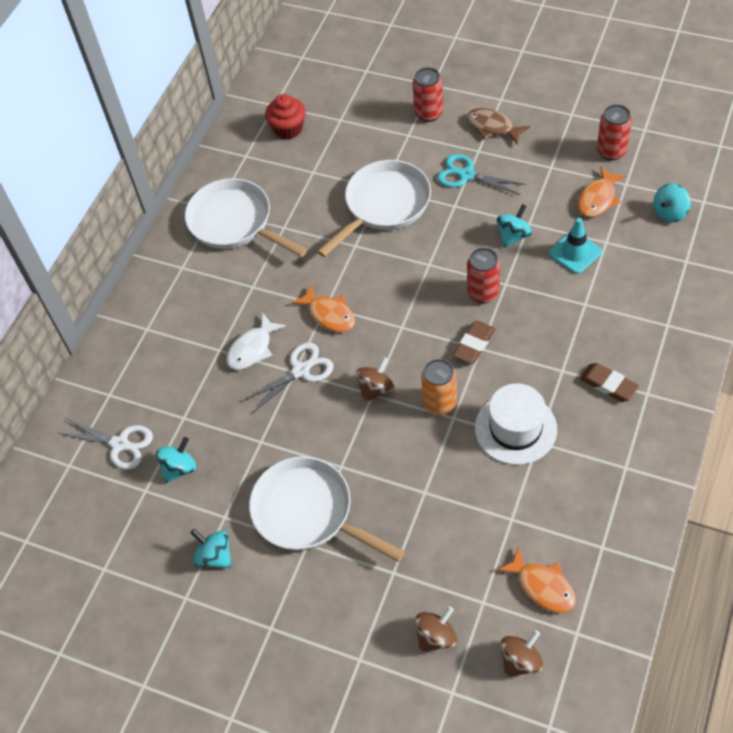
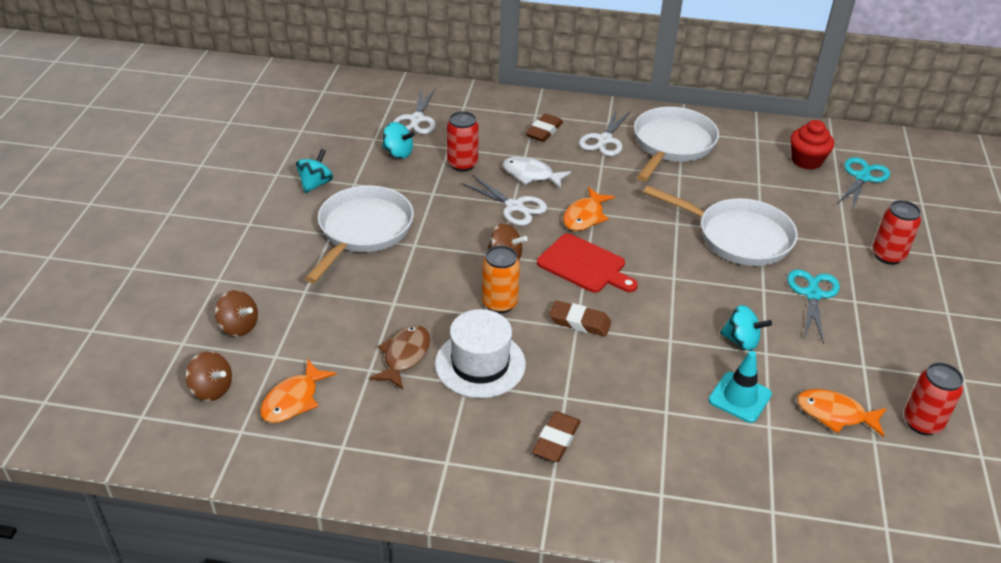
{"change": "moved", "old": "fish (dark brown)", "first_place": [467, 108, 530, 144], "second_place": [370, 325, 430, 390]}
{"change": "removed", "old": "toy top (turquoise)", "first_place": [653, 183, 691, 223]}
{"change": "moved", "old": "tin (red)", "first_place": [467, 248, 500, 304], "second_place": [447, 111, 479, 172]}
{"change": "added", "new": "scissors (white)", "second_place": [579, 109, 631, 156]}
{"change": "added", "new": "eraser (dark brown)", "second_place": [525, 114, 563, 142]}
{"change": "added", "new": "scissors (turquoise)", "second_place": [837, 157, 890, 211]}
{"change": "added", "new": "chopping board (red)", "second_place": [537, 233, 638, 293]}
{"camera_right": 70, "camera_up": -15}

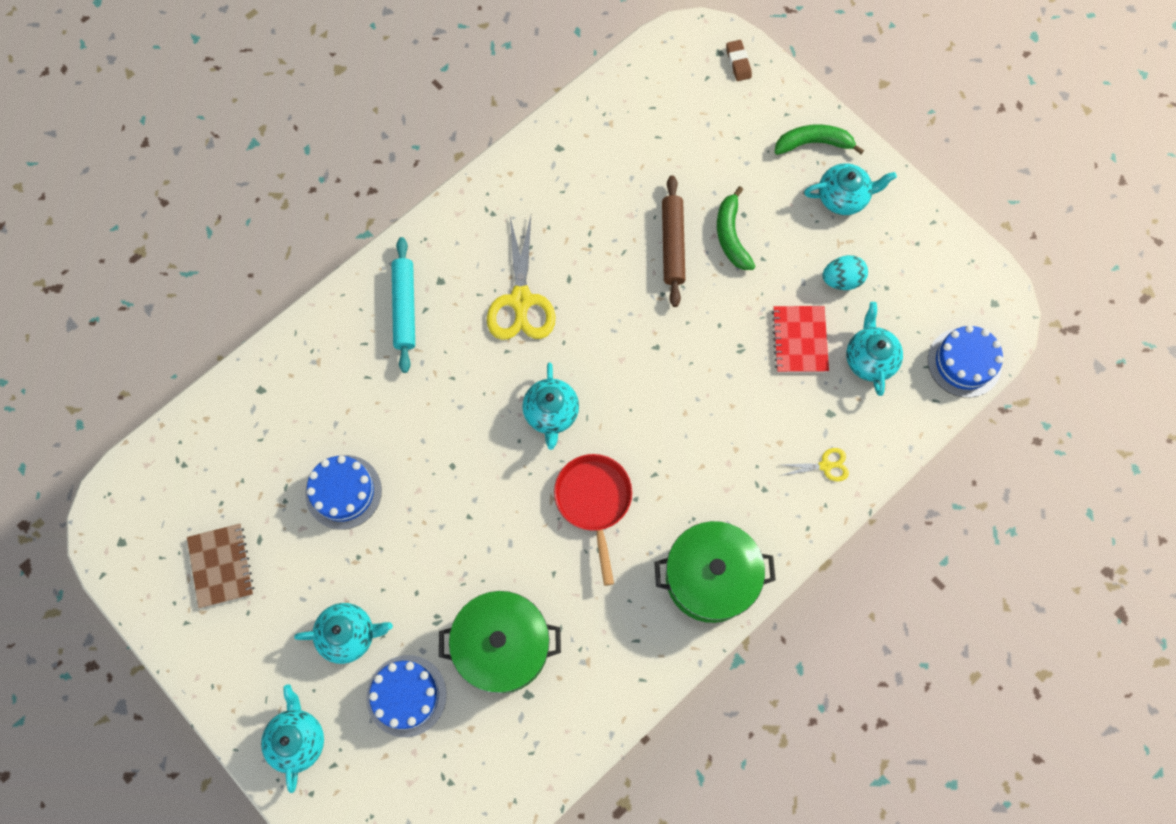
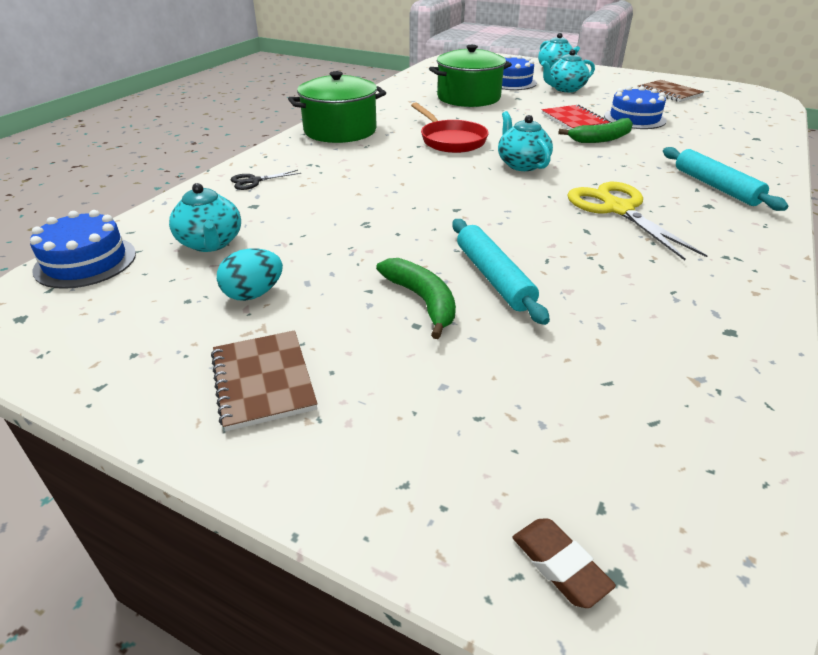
{"change": "moved", "old": "toy banana (emerald)", "first_place": [774, 124, 864, 155], "second_place": [558, 118, 633, 143]}
{"change": "replaced", "old": "tea pot (turquoise)", "new": "exercise book (dark brown)", "first_place": [804, 163, 897, 215], "second_place": [211, 330, 318, 431]}
{"change": "recoloured", "old": "rolling pin (dark brown)", "new": "rolling pin (turquoise)", "first_place": [662, 175, 685, 307], "second_place": [452, 219, 550, 325]}
{"change": "moved", "old": "exercise book (red)", "first_place": [772, 306, 829, 373], "second_place": [542, 105, 610, 130]}
{"change": "recoloured", "old": "scissors (yellow)", "new": "scissors (ebony)", "first_place": [780, 448, 849, 482], "second_place": [231, 170, 302, 190]}
{"camera_right": 160, "camera_up": -35}

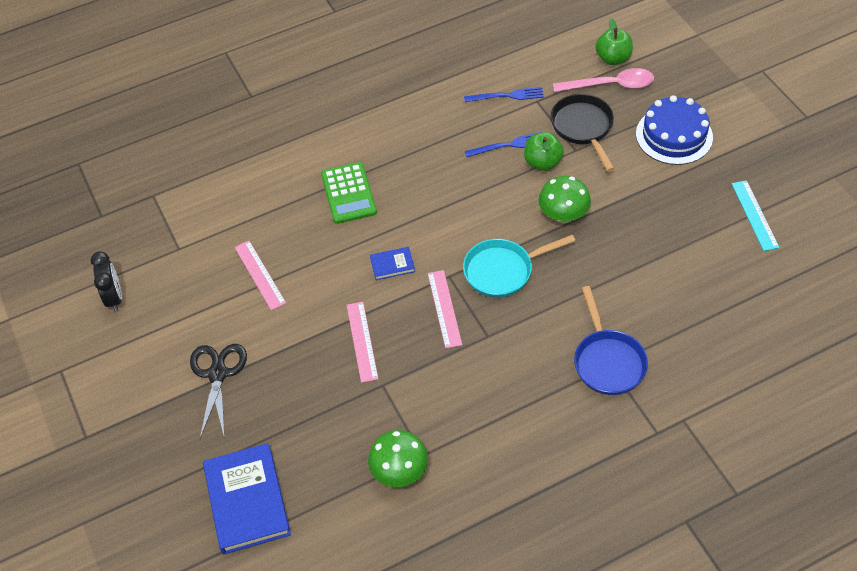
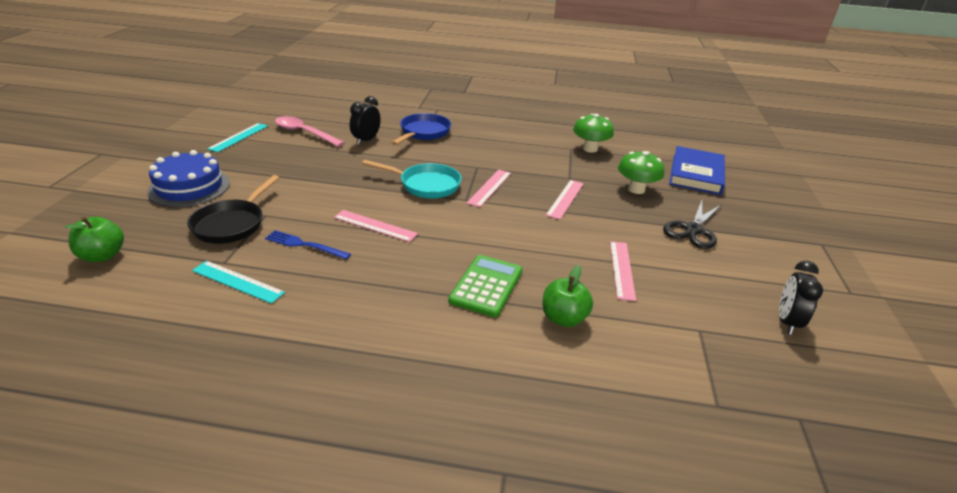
{"change": "moved", "old": "tablespoon (rosy)", "first_place": [553, 68, 654, 92], "second_place": [275, 116, 345, 147]}
{"change": "replaced", "old": "table fork (cobalt)", "new": "measuring stick (turquoise)", "first_place": [464, 87, 544, 102], "second_place": [192, 261, 285, 304]}
{"change": "moved", "old": "toy apple (emerald)", "first_place": [524, 132, 564, 171], "second_place": [543, 265, 593, 327]}
{"change": "moved", "old": "fungus (emerald)", "first_place": [538, 176, 591, 223], "second_place": [618, 151, 664, 194]}
{"change": "removed", "old": "book (cobalt)", "first_place": [370, 247, 415, 280]}
{"change": "added", "new": "clock (ebony)", "second_place": [350, 96, 381, 145]}
{"change": "added", "new": "measuring stick (rosy)", "second_place": [334, 210, 418, 242]}
{"camera_right": -150, "camera_up": -20}

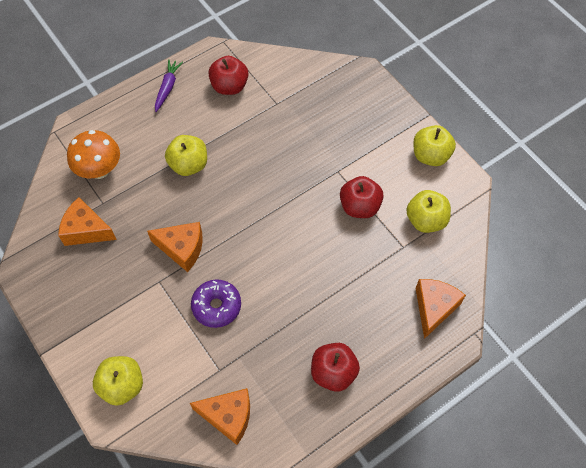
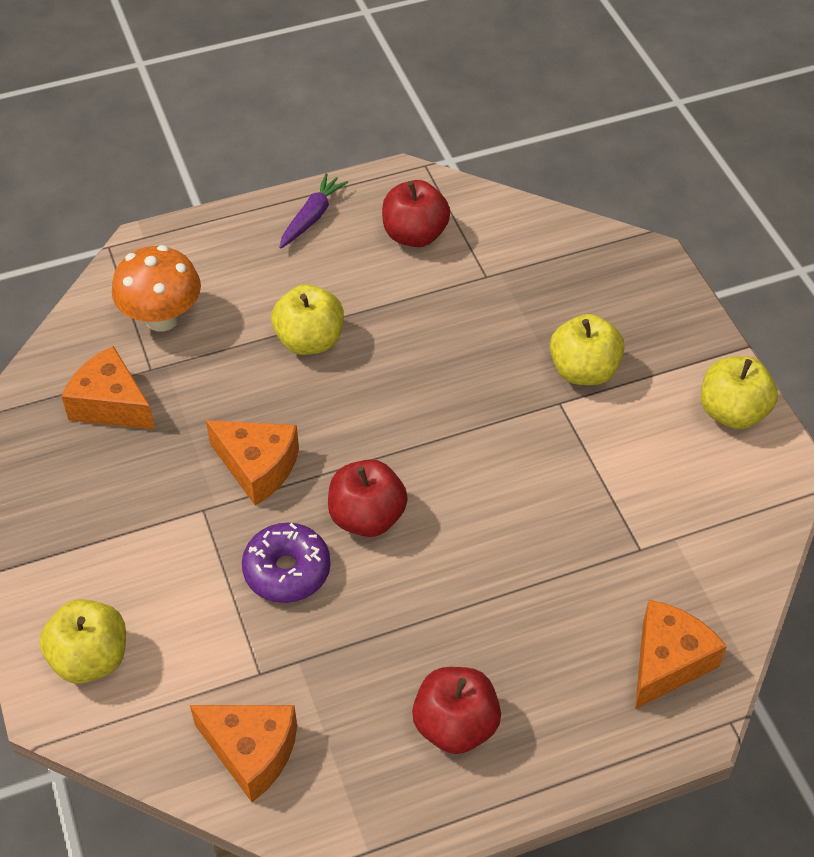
{"change": "moved", "old": "toy apple (red)", "first_place": [340, 176, 384, 218], "second_place": [328, 459, 408, 537]}
{"change": "moved", "old": "toy apple (yellow)", "first_place": [406, 190, 451, 233], "second_place": [550, 314, 624, 385]}
{"camera_right": 15, "camera_up": -10}

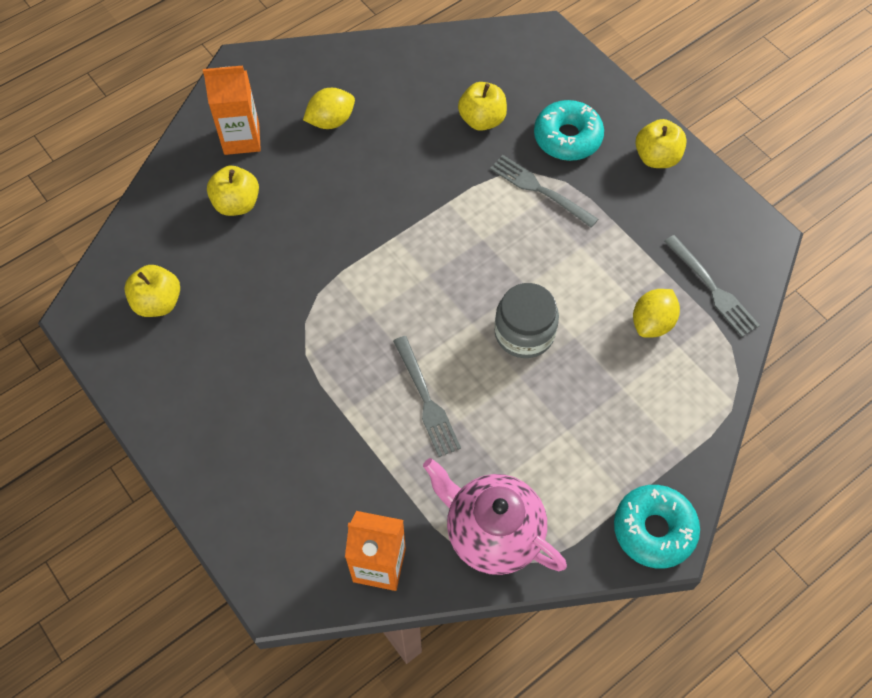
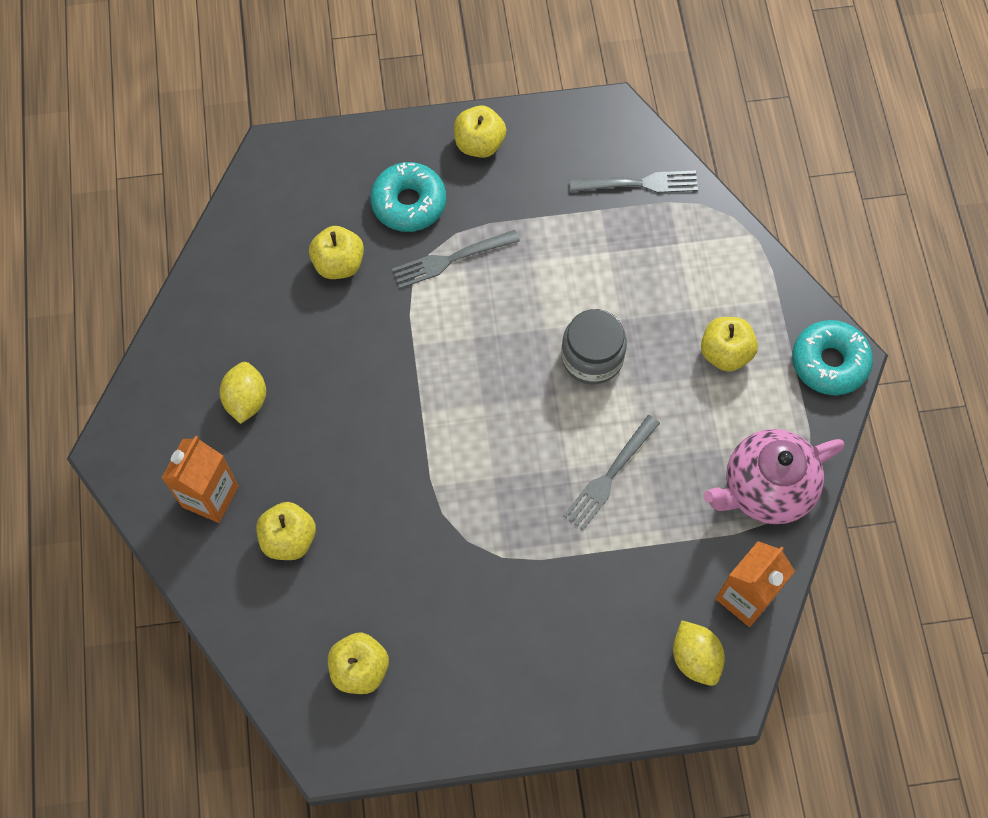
{"change": "moved", "old": "citrus fruit (yellow)", "first_place": [633, 289, 680, 338], "second_place": [673, 620, 725, 686]}
{"change": "turned", "old": "table fork (grey)", "first_place": [393, 336, 461, 457], "second_place": [563, 415, 660, 530], "degrees": 120}
{"change": "added", "new": "toy apple (yellow)", "second_place": [701, 317, 758, 372]}
{"camera_right": -60, "camera_up": 5}

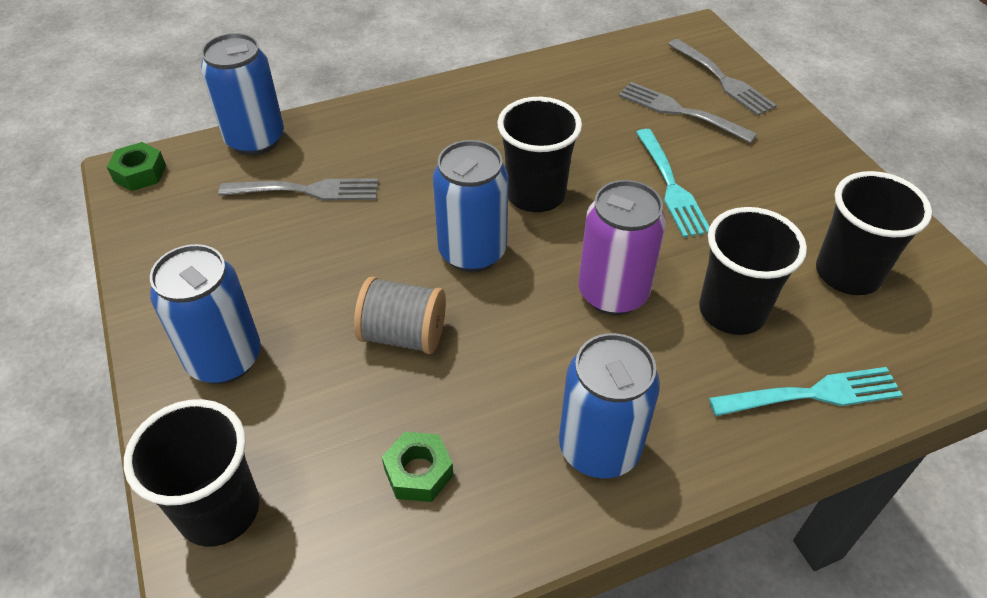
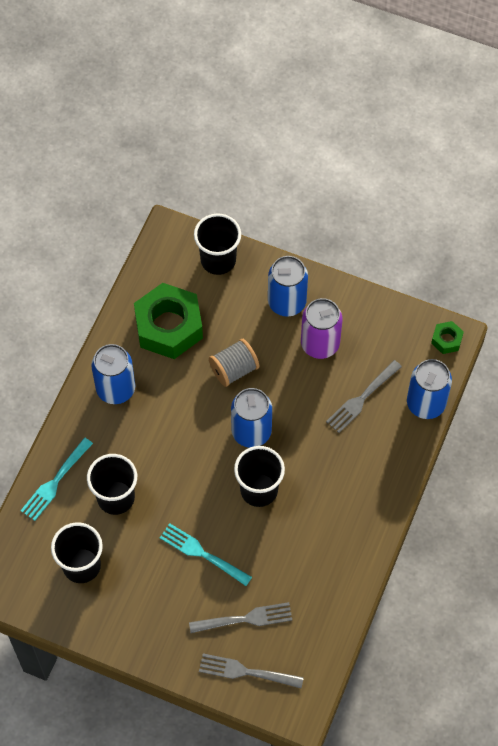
{"change": "moved", "old": "tin (royal purple)", "first_place": [578, 180, 666, 315], "second_place": [301, 298, 342, 359]}
{"change": "resized", "old": "hex nut (emerald)", "first_place": [382, 432, 454, 502], "second_place": [134, 283, 203, 359], "factor": 2.25}
{"camera_right": 135, "camera_up": 15}

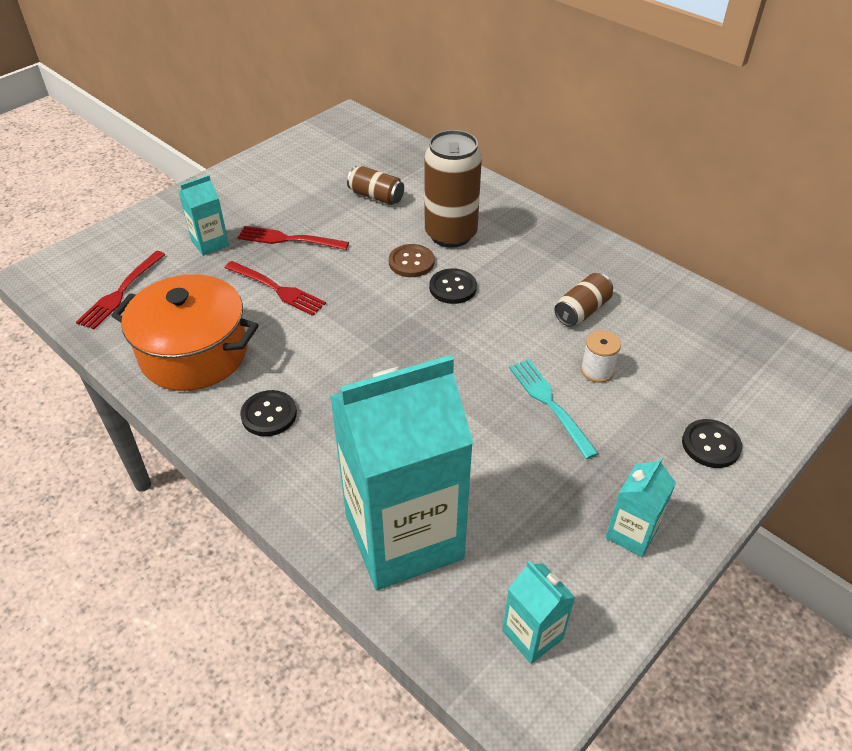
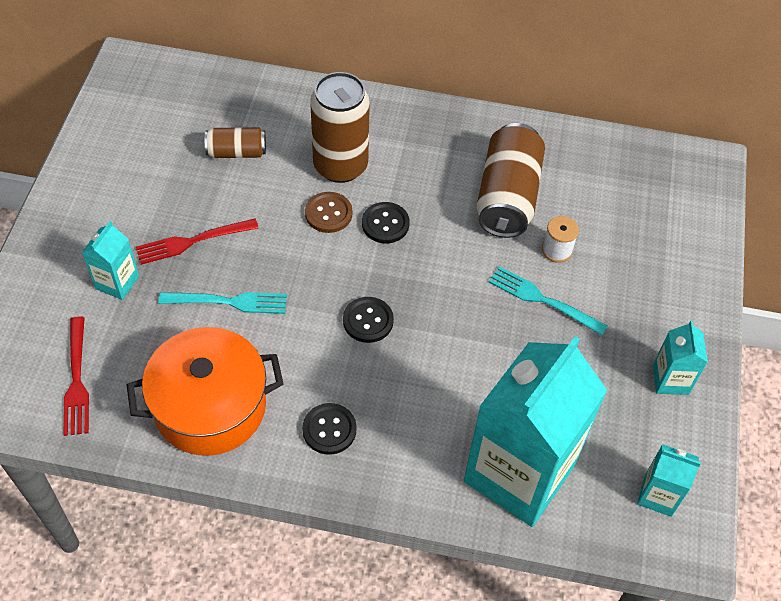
{"change": "recoloured", "old": "table fork (red)", "new": "table fork (turquoise)", "first_place": [225, 261, 326, 316], "second_place": [158, 292, 287, 314]}
{"change": "resized", "old": "tin (dark brown)", "first_place": [555, 273, 613, 327], "second_place": [476, 123, 545, 238], "factor": 1.84}
{"change": "moved", "old": "shirt button (ebony)", "first_place": [682, 419, 742, 468], "second_place": [343, 297, 394, 343]}
{"camera_right": -35, "camera_up": 10}

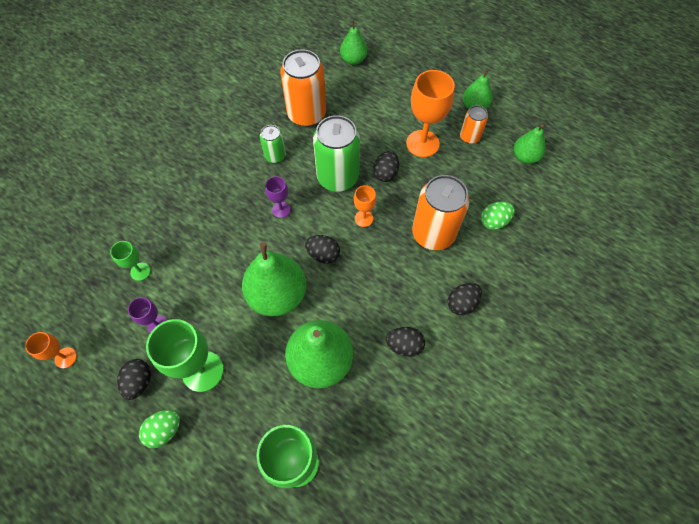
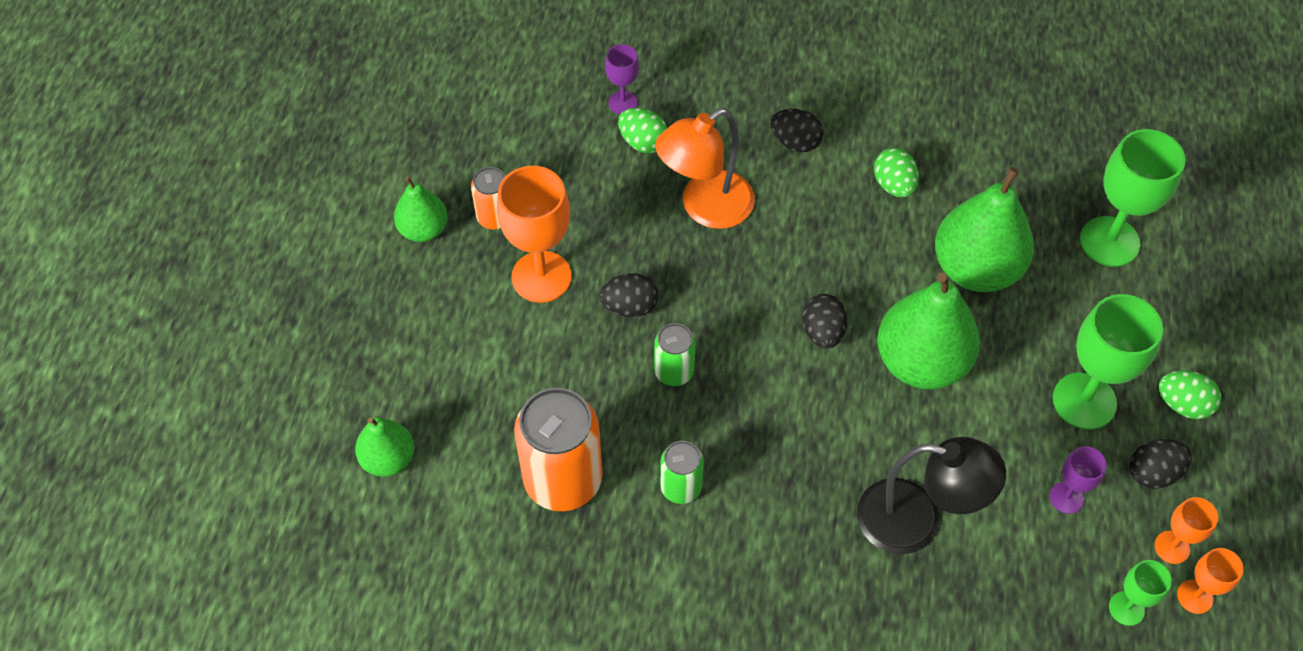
{"change": "resized", "old": "tin (emerald)", "first_place": [313, 115, 360, 192], "second_place": [654, 323, 696, 386], "factor": 0.52}
{"change": "removed", "old": "toy pear (emerald)", "first_place": [514, 124, 546, 164]}
{"change": "replaced", "old": "tin (orange)", "new": "desk lamp (orange)", "first_place": [412, 175, 469, 250], "second_place": [655, 109, 755, 229]}
{"change": "moved", "old": "chalice (royal purple)", "first_place": [265, 176, 291, 218], "second_place": [605, 44, 639, 114]}
{"change": "moved", "old": "chalice (orange)", "first_place": [354, 185, 376, 227], "second_place": [1154, 497, 1218, 564]}
{"change": "moved", "old": "chalice (emerald)", "first_place": [110, 241, 151, 281], "second_place": [1109, 560, 1172, 626]}
{"change": "recoloured", "old": "toy egg (ebony)", "new": "toy egg (emerald)", "first_place": [386, 327, 425, 357], "second_place": [874, 148, 919, 197]}
{"change": "added", "new": "desk lamp (ebony)", "second_place": [857, 437, 1006, 554]}
{"camera_right": -115, "camera_up": -5}

